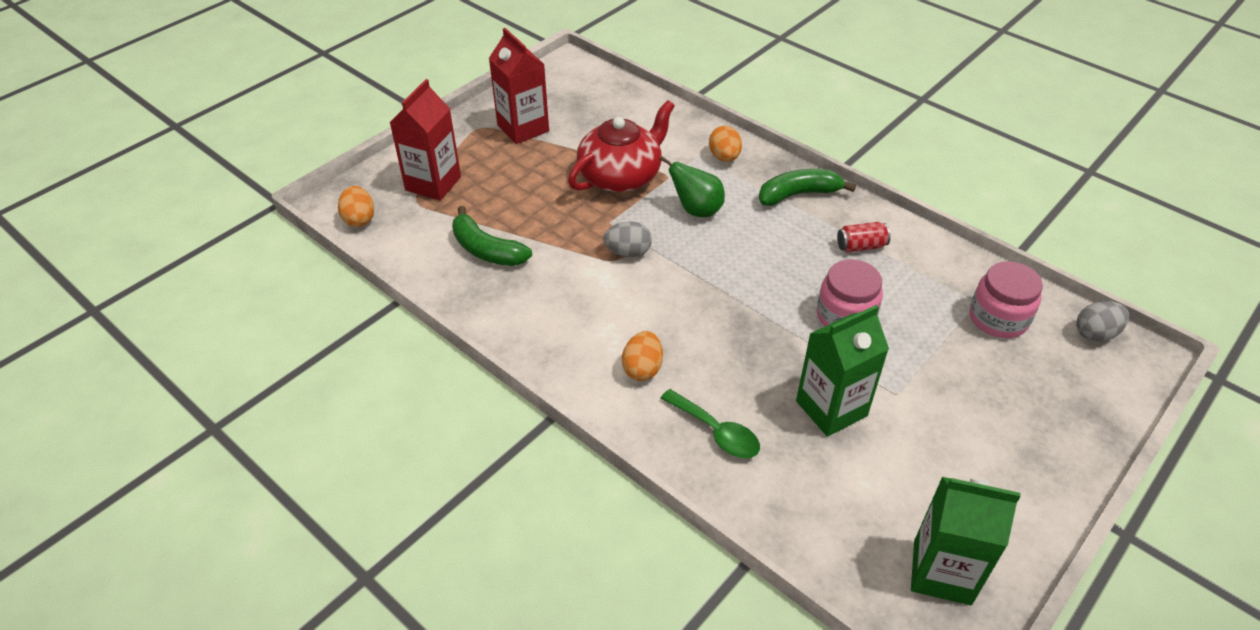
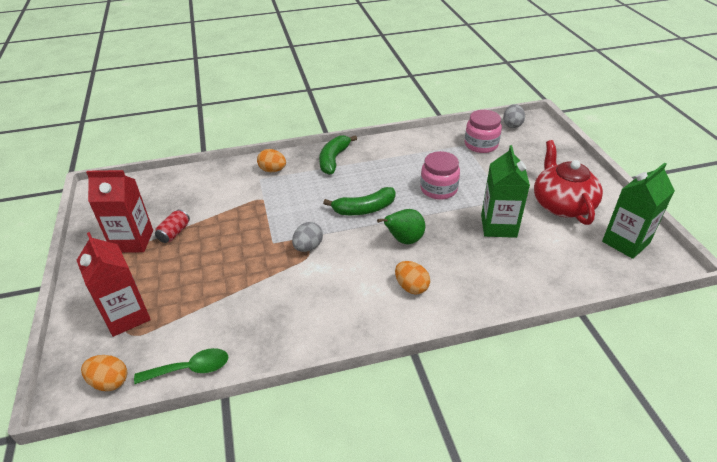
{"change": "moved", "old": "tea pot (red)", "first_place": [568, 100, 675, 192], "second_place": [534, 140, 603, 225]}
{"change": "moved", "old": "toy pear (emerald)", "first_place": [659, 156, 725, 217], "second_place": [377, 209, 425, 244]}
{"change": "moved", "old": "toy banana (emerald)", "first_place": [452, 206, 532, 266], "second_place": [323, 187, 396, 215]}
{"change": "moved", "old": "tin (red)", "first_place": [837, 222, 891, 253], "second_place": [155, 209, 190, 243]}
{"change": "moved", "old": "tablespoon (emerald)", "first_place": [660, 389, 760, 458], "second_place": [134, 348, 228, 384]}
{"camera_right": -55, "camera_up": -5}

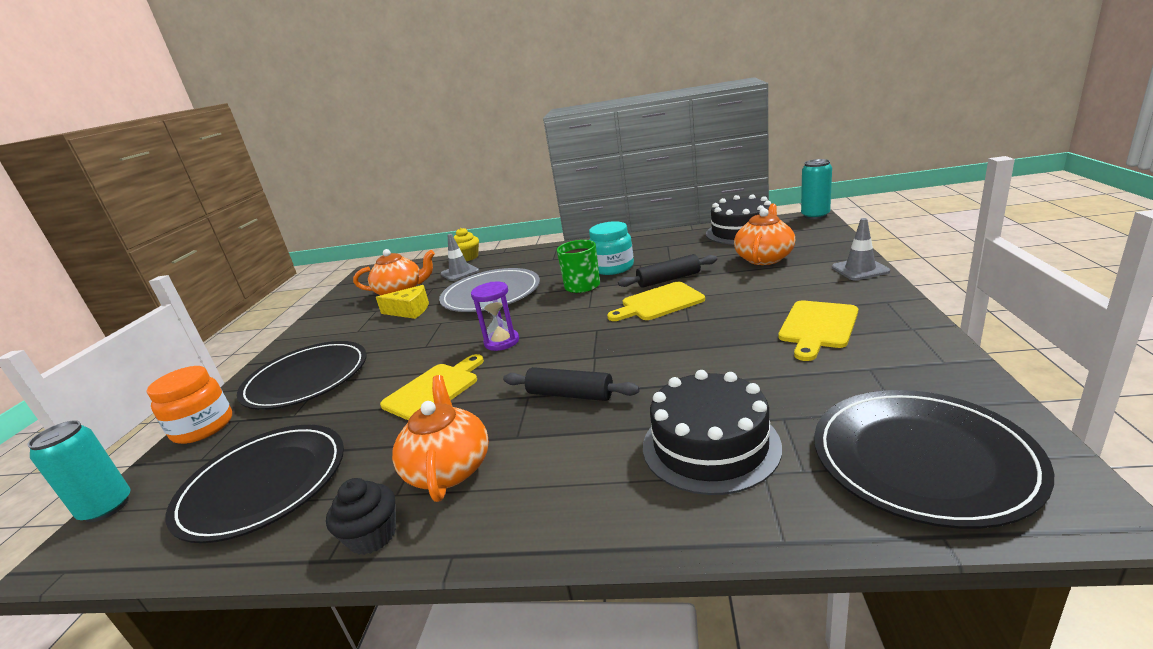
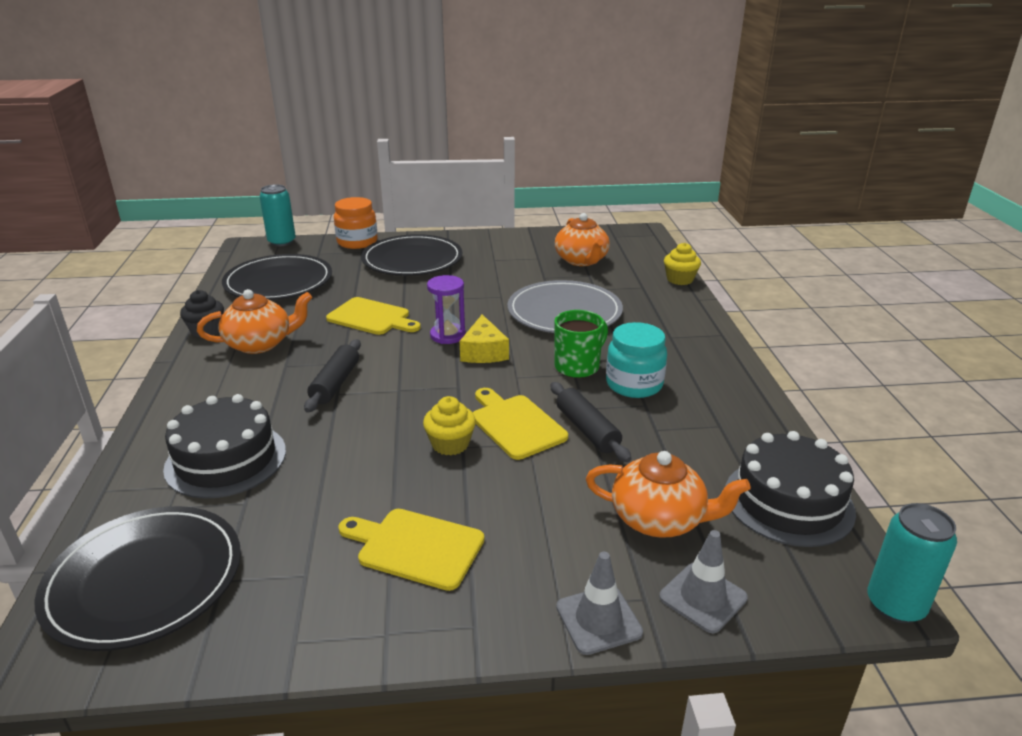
{"change": "moved", "old": "road cone (grey)", "first_place": [441, 234, 479, 281], "second_place": [659, 530, 748, 633]}
{"change": "moved", "old": "cheese (yellow)", "first_place": [376, 285, 429, 319], "second_place": [460, 314, 509, 363]}
{"change": "added", "new": "cupcake (yellow)", "second_place": [423, 396, 476, 456]}
{"camera_right": 75, "camera_up": 5}

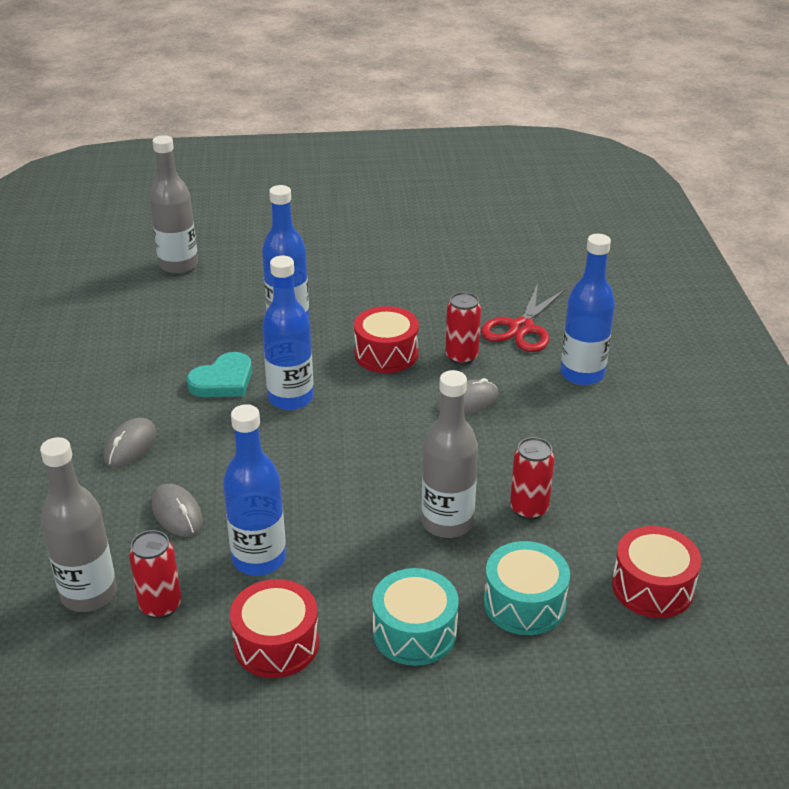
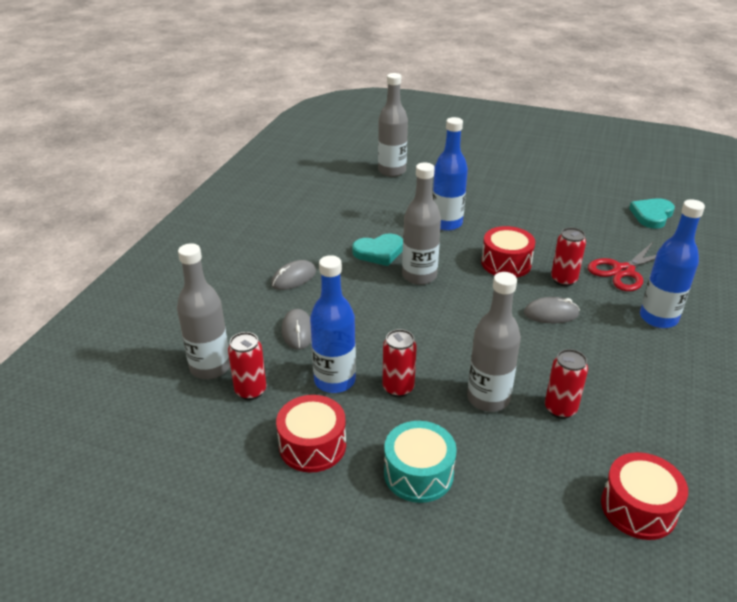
{"change": "recoloured", "old": "drink bottle (cobalt)", "new": "drink bottle (grey)", "first_place": [262, 256, 314, 410], "second_place": [402, 162, 441, 285]}
{"change": "removed", "old": "snare drum (turquoise)", "first_place": [484, 541, 570, 635]}
{"change": "added", "new": "heart (turquoise)", "second_place": [629, 198, 675, 229]}
{"change": "added", "new": "tin (red)", "second_place": [383, 329, 417, 397]}
{"camera_right": 25, "camera_up": 0}

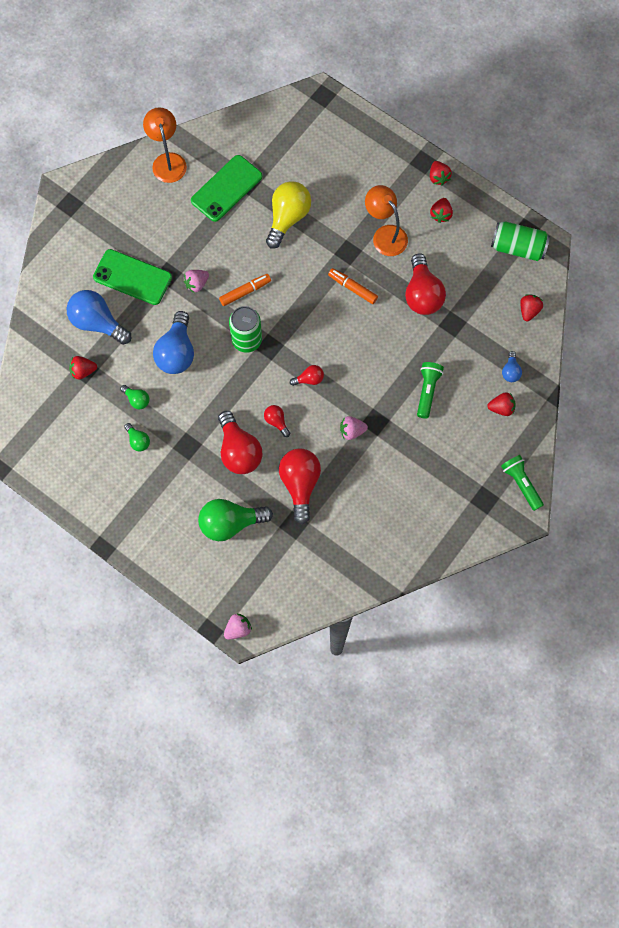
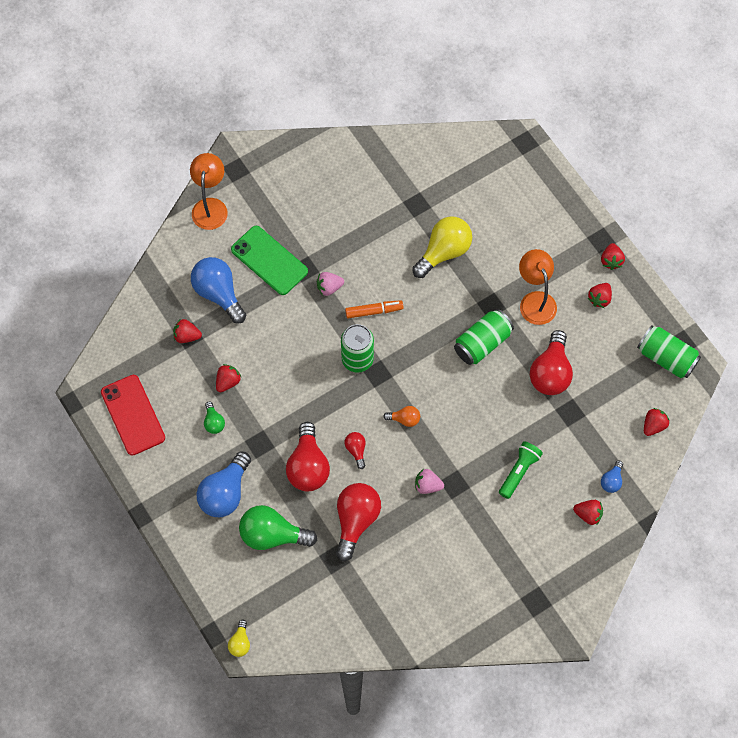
{"change": "moved", "old": "desk lamp (orange)", "first_place": [143, 107, 187, 183], "second_place": [190, 153, 228, 230]}
{"change": "removed", "old": "phone (emerald)", "first_place": [191, 155, 262, 222]}
{"change": "replaced", "old": "marker (orange)", "new": "tin (emerald)", "first_place": [328, 268, 378, 304], "second_place": [454, 309, 514, 365]}
{"change": "moved", "old": "lightbulb (cobalt)", "first_place": [153, 311, 194, 374], "second_place": [196, 451, 251, 517]}
{"change": "recoloured", "old": "lightbulb (red)", "new": "lightbulb (orange)", "first_place": [290, 365, 324, 386], "second_place": [383, 406, 420, 427]}
{"change": "replaced", "old": "lightbulb (emerald)", "new": "strawberry (red)", "first_place": [120, 385, 150, 409], "second_place": [216, 364, 241, 392]}
{"change": "removed", "old": "torch (emerald)", "first_place": [501, 455, 544, 511]}
{"change": "replaced", "old": "strawberry (rosy)", "new": "lightbulb (yellow)", "first_place": [224, 614, 252, 640], "second_place": [228, 619, 250, 657]}
{"change": "added", "new": "phone (red)", "second_place": [101, 375, 165, 455]}
{"camera_right": 20, "camera_up": -5}

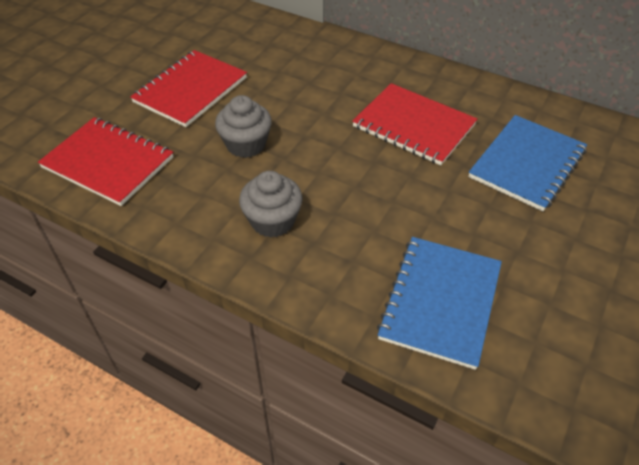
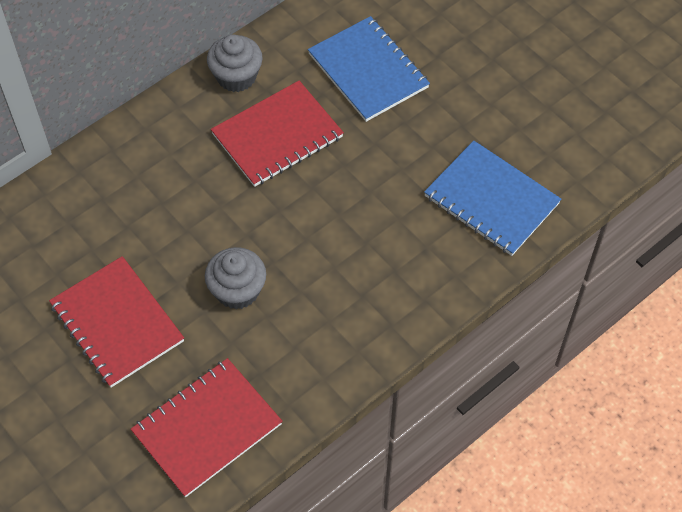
{"change": "moved", "old": "cupcake (grey)", "first_place": [239, 171, 303, 238], "second_place": [207, 34, 263, 92]}
{"camera_right": -70, "camera_up": 10}

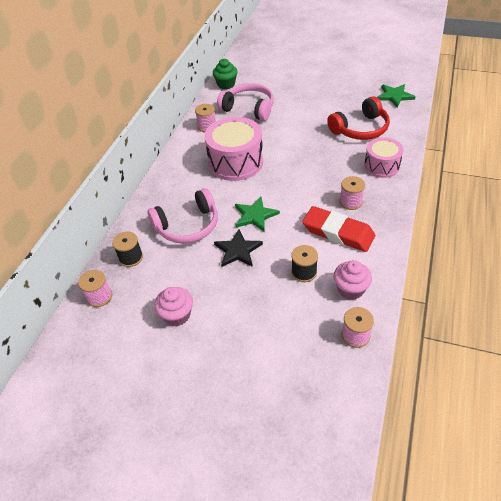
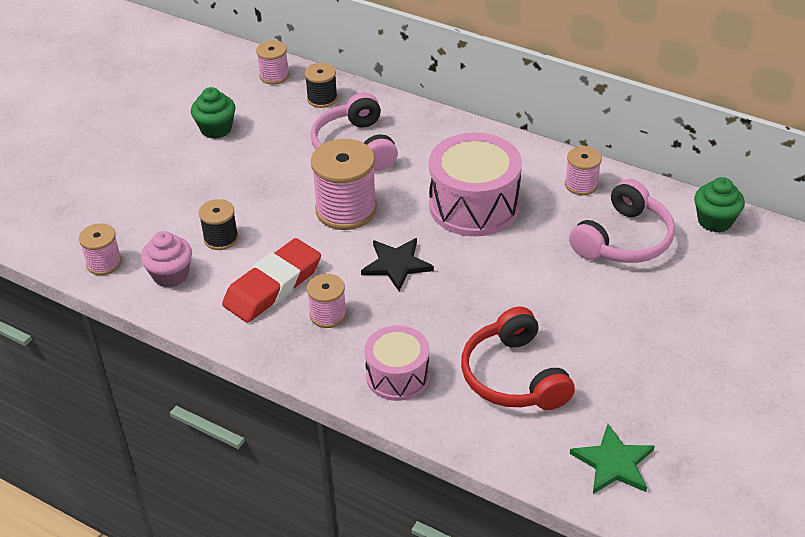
{"change": "replaced", "old": "star (emerald)", "new": "bobbin (rosy)", "first_place": [235, 197, 280, 232], "second_place": [311, 139, 377, 230]}
{"change": "moved", "old": "star (ebony)", "first_place": [214, 229, 263, 267], "second_place": [361, 238, 434, 291]}
{"change": "recoloured", "old": "cupcake (rosy)", "new": "cupcake (emerald)", "first_place": [154, 287, 193, 326], "second_place": [191, 87, 236, 139]}
{"camera_right": 100, "camera_up": -5}

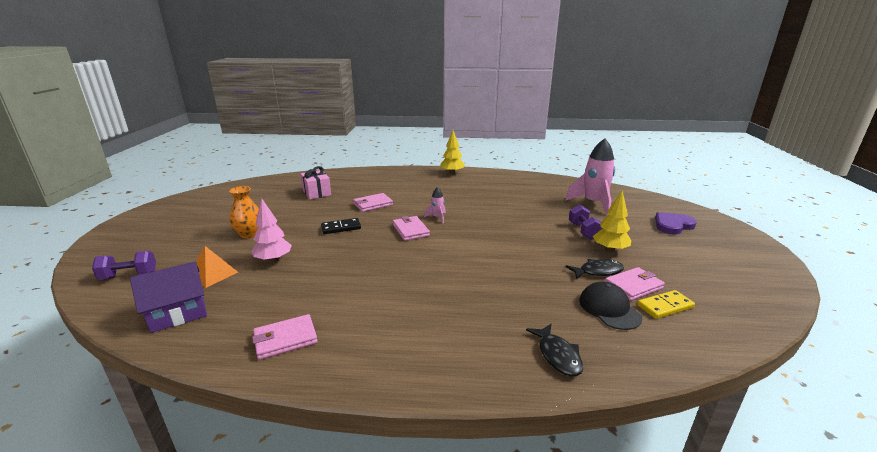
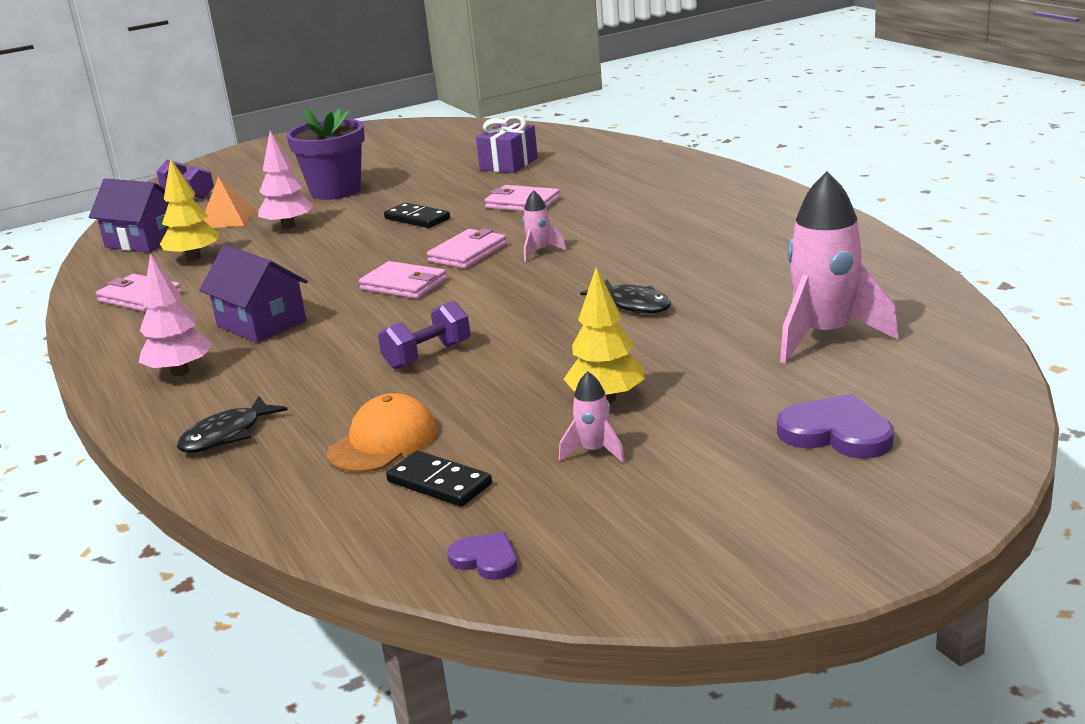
{"change": "moved", "old": "tree (yellow)", "first_place": [440, 130, 465, 174], "second_place": [160, 158, 219, 261]}
{"change": "recoloured", "old": "wrapped gift (rosy)", "new": "wrapped gift (royal purple)", "first_place": [300, 166, 331, 199], "second_place": [476, 116, 538, 173]}
{"change": "replaced", "old": "flower vase (orange)", "new": "flower pot (royal purple)", "first_place": [229, 186, 259, 239], "second_place": [286, 108, 365, 200]}
{"change": "moved", "old": "dumbbell (royal purple)", "first_place": [569, 205, 602, 240], "second_place": [378, 301, 470, 369]}
{"change": "moved", "old": "fish (ebony)", "first_place": [566, 259, 624, 279], "second_place": [580, 279, 671, 314]}
{"change": "moved", "old": "card wallet (rosy)", "first_place": [605, 267, 665, 301], "second_place": [359, 261, 447, 299]}
{"change": "recoloured", "old": "peaked cap (ebony)", "new": "peaked cap (orange)", "first_place": [580, 281, 642, 330], "second_place": [327, 393, 437, 473]}
{"change": "recoloured", "old": "domino (yellow)", "new": "domino (ebony)", "first_place": [637, 290, 695, 319], "second_place": [386, 451, 492, 507]}
{"change": "added", "new": "house (royal purple)", "second_place": [199, 245, 308, 343]}
{"change": "added", "new": "tree (rosy)", "second_place": [138, 253, 212, 376]}
{"change": "added", "new": "toy rocket (rosy)", "second_place": [559, 371, 625, 463]}
{"change": "added", "new": "heart (royal purple)", "second_place": [447, 532, 517, 580]}
{"camera_right": 60, "camera_up": 0}

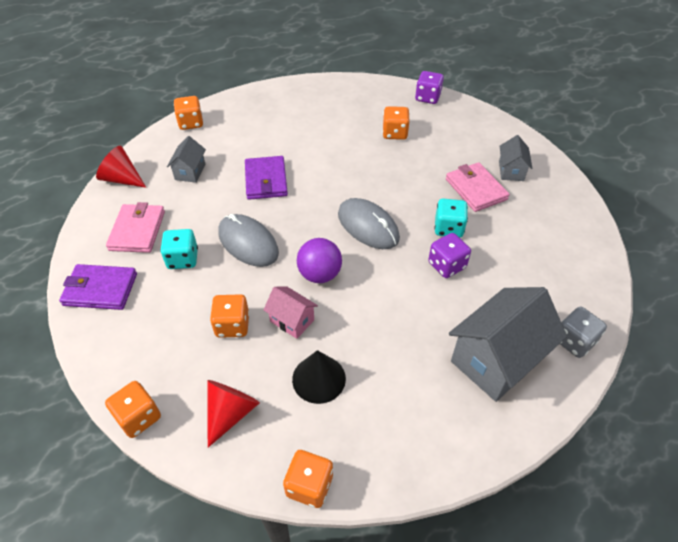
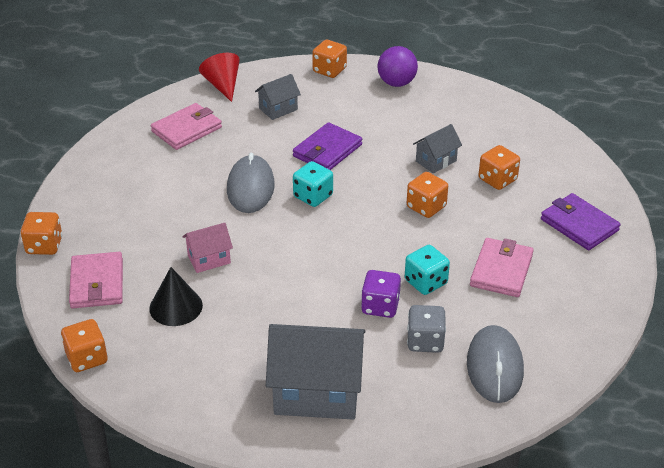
{"change": "removed", "old": "dice (royal purple)", "first_place": [415, 71, 444, 104]}
{"change": "moved", "old": "house (grey)", "first_place": [499, 135, 532, 181], "second_place": [413, 124, 462, 174]}
{"change": "moved", "old": "computer mouse (grey)", "first_place": [338, 198, 400, 249], "second_place": [467, 325, 524, 403]}
{"change": "moved", "old": "dice (turquoise)", "first_place": [160, 229, 198, 269], "second_place": [293, 161, 333, 207]}
{"change": "moved", "old": "sphere (royal purple)", "first_place": [297, 238, 342, 283], "second_place": [378, 46, 418, 87]}
{"change": "moved", "old": "card wallet (royal purple)", "first_place": [59, 264, 137, 310], "second_place": [541, 193, 621, 250]}
{"change": "turned", "old": "house (rosy)", "first_place": [264, 286, 318, 339], "second_place": [182, 223, 233, 273], "degrees": 75}
{"change": "moved", "old": "dice (orange)", "first_place": [210, 294, 249, 338], "second_place": [407, 172, 448, 218]}
{"change": "moved", "old": "dice (grey)", "first_place": [560, 307, 607, 358], "second_place": [407, 305, 446, 353]}
{"change": "replaced", "old": "cone shape (red)", "new": "card wallet (rosy)", "first_place": [208, 380, 260, 448], "second_place": [69, 252, 123, 308]}
{"camera_right": 45, "camera_up": -10}

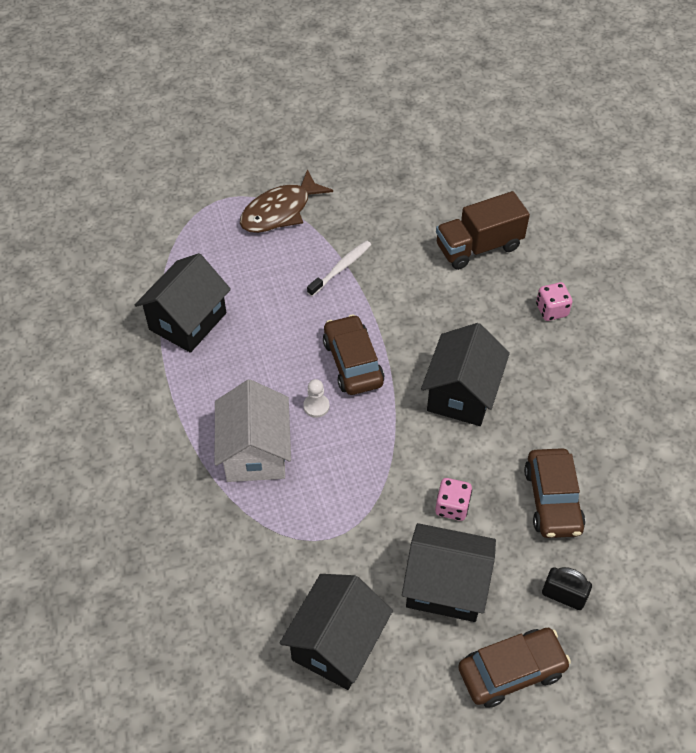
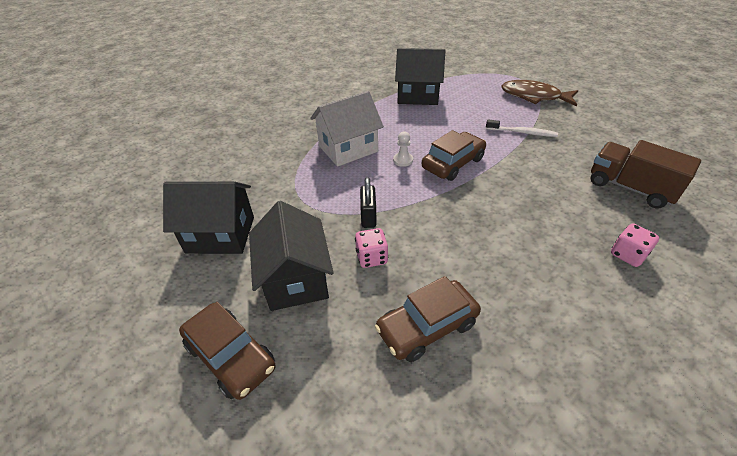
{"change": "removed", "old": "house (ebony)", "first_place": [421, 323, 510, 426]}
{"change": "moved", "old": "small lock (ebony)", "first_place": [542, 567, 592, 610], "second_place": [360, 177, 377, 228]}
{"camera_right": 65, "camera_up": -10}

